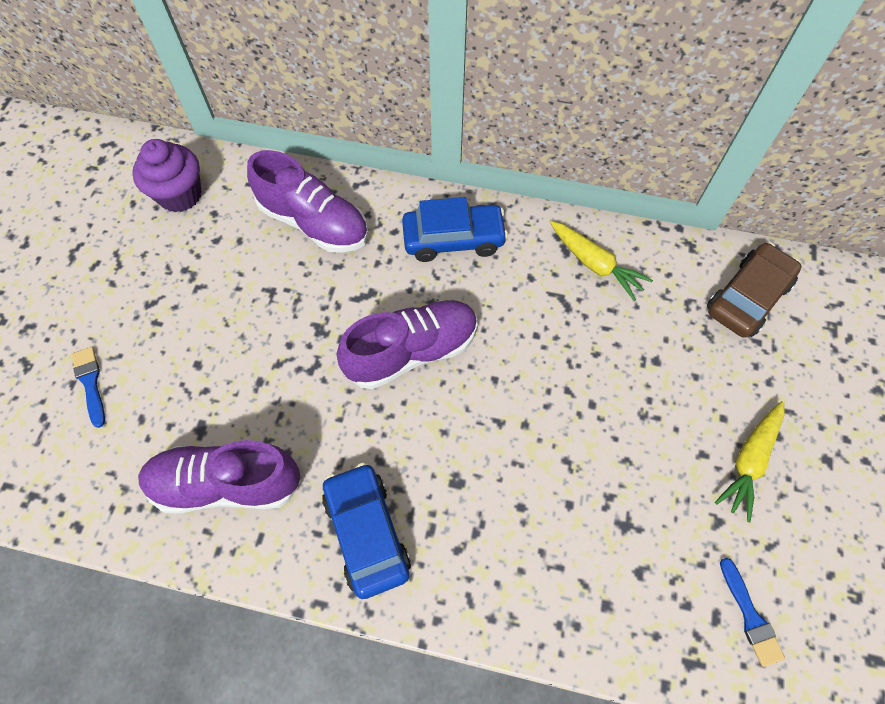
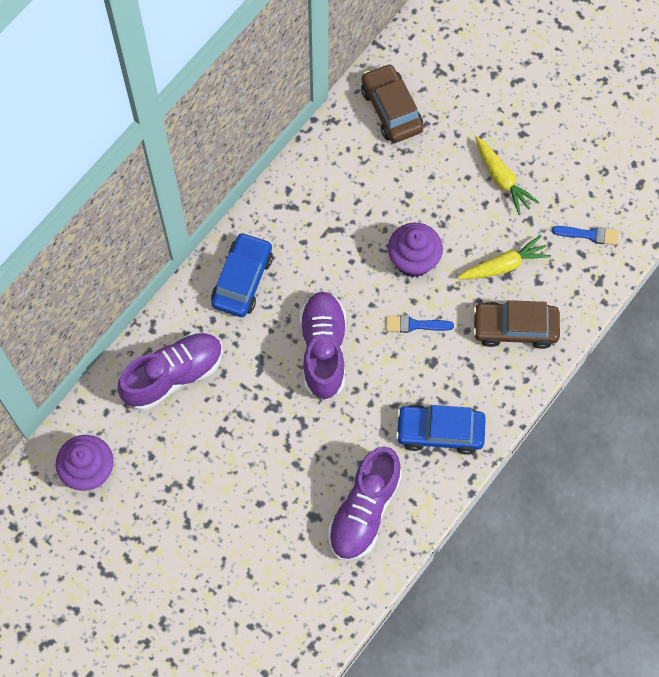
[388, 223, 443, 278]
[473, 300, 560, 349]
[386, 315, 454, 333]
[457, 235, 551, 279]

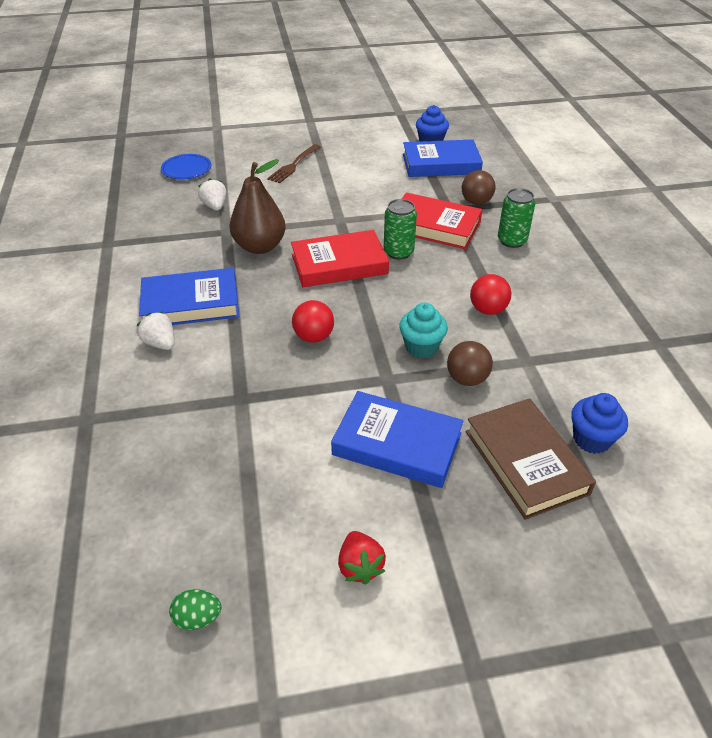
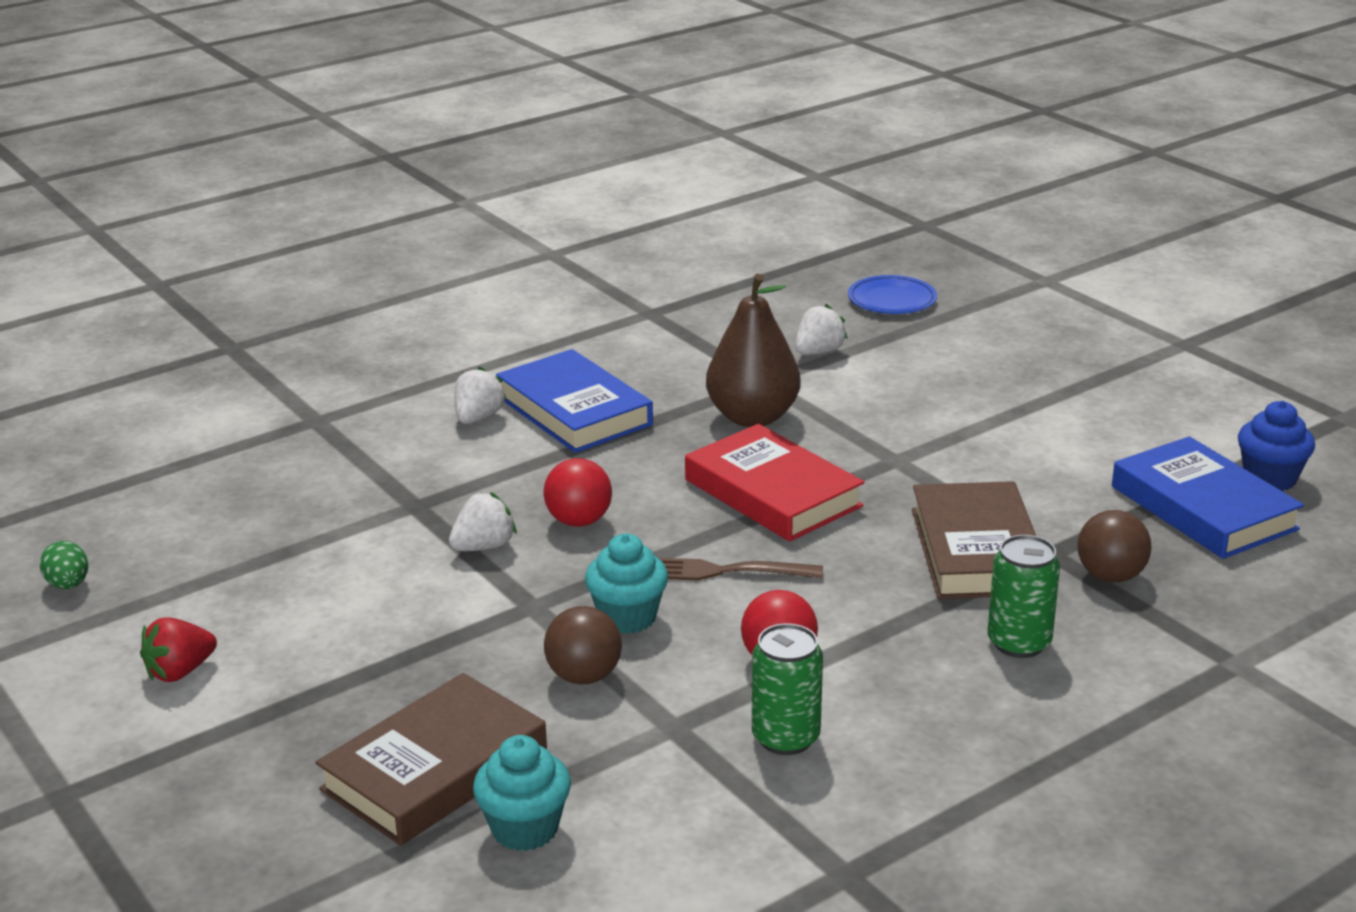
[331, 391, 463, 488] (first image)
[449, 492, 517, 551]
[658, 558, 823, 580]
[752, 623, 823, 755]
[912, 481, 1036, 599]
[473, 735, 571, 851]

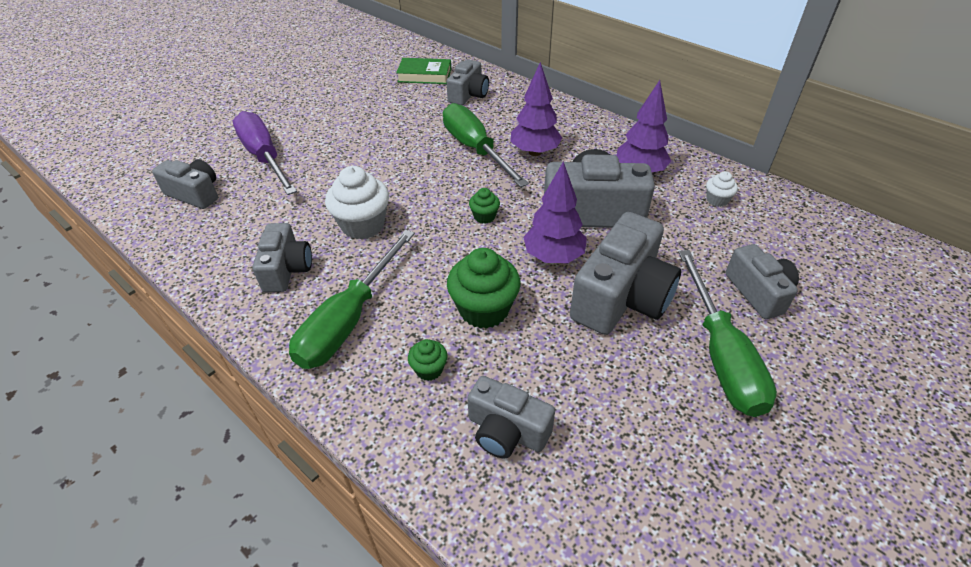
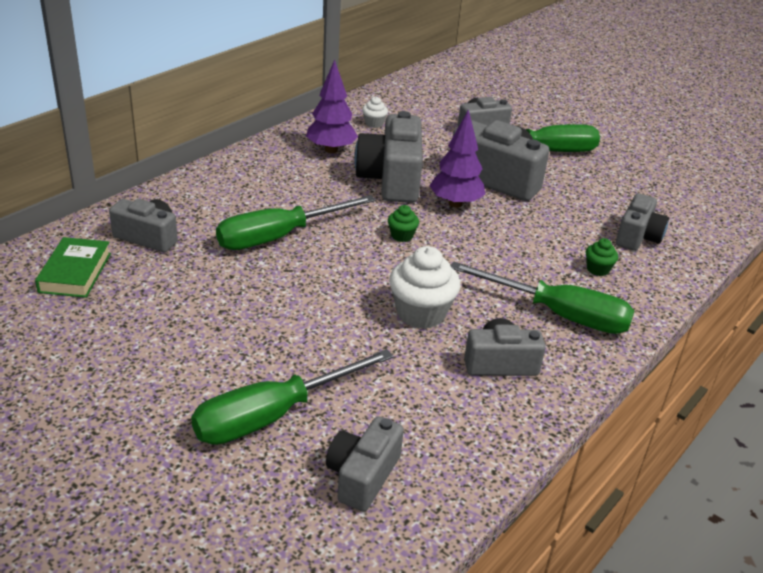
[447, 248, 521, 329] (first image)
[511, 62, 562, 156] (first image)
[191, 349, 394, 445]

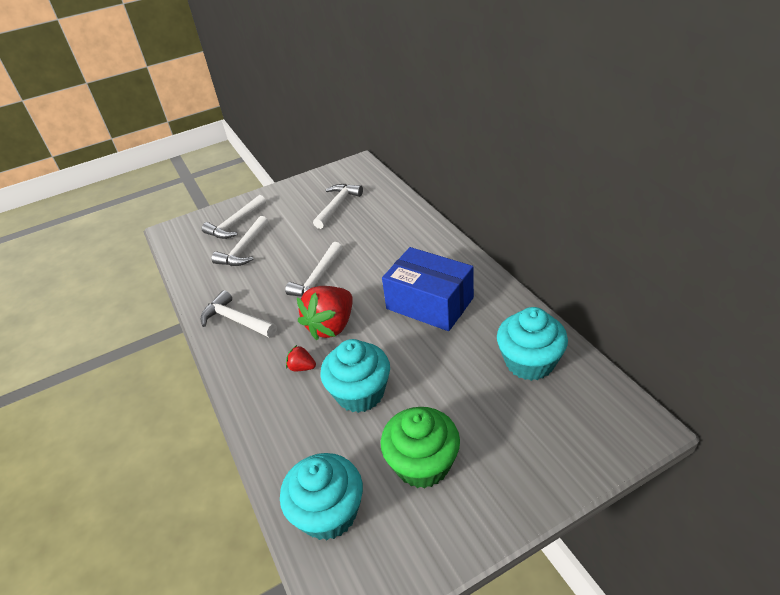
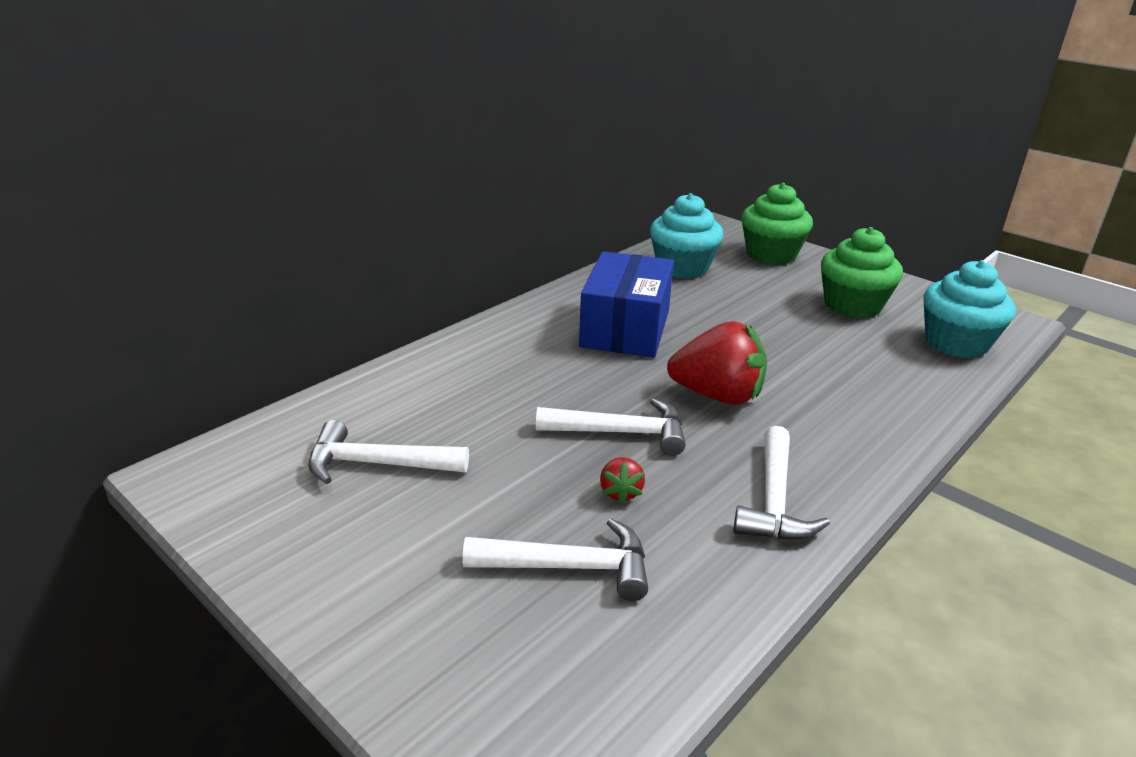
[202, 195, 266, 239] (first image)
[320, 339, 390, 413] (first image)
[741, 183, 813, 265]
[600, 457, 645, 504]

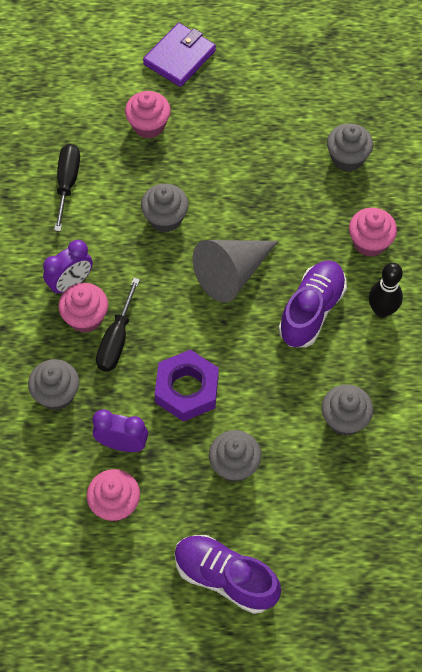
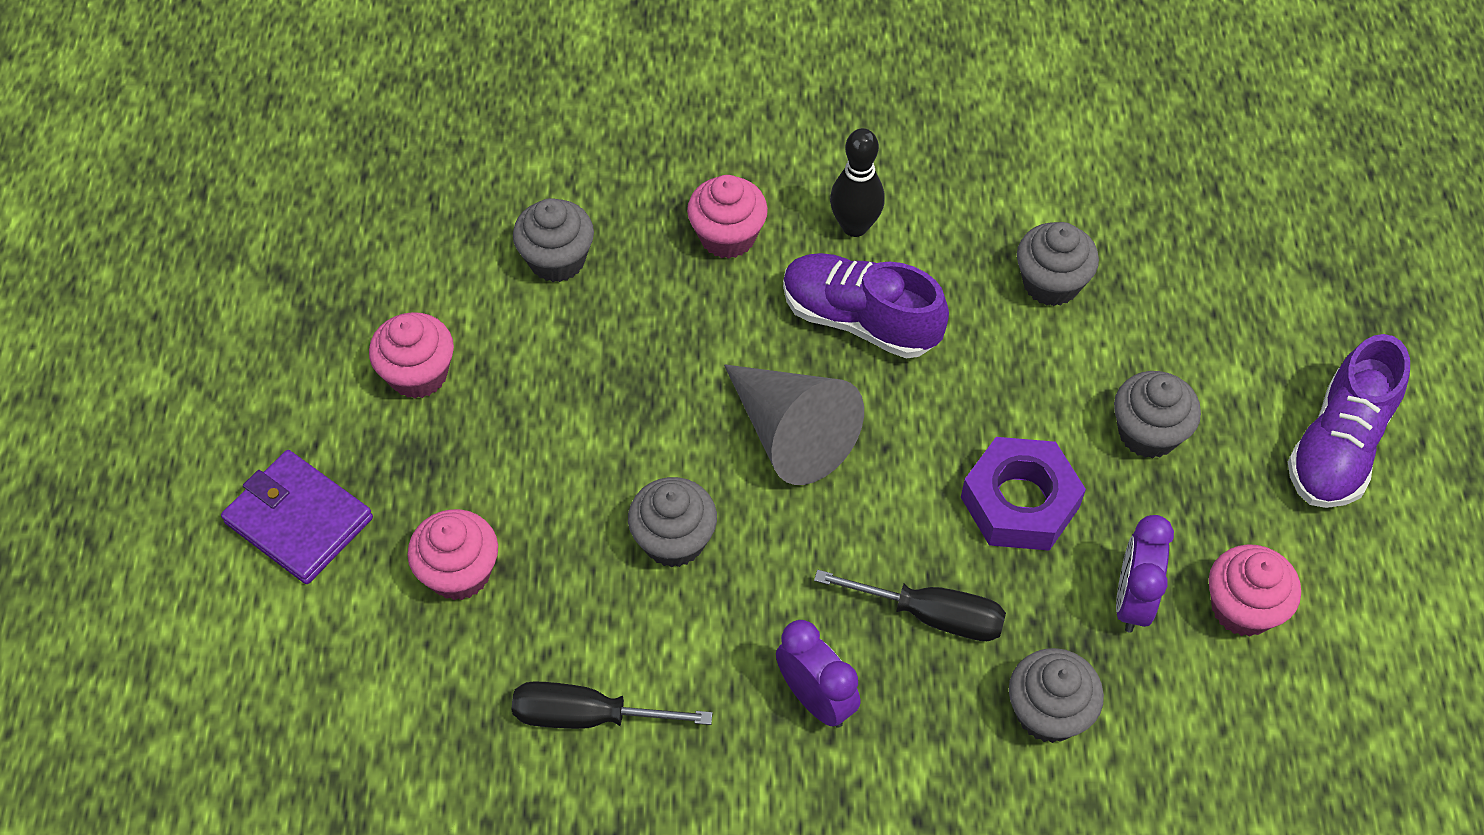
[369, 312, 454, 399]

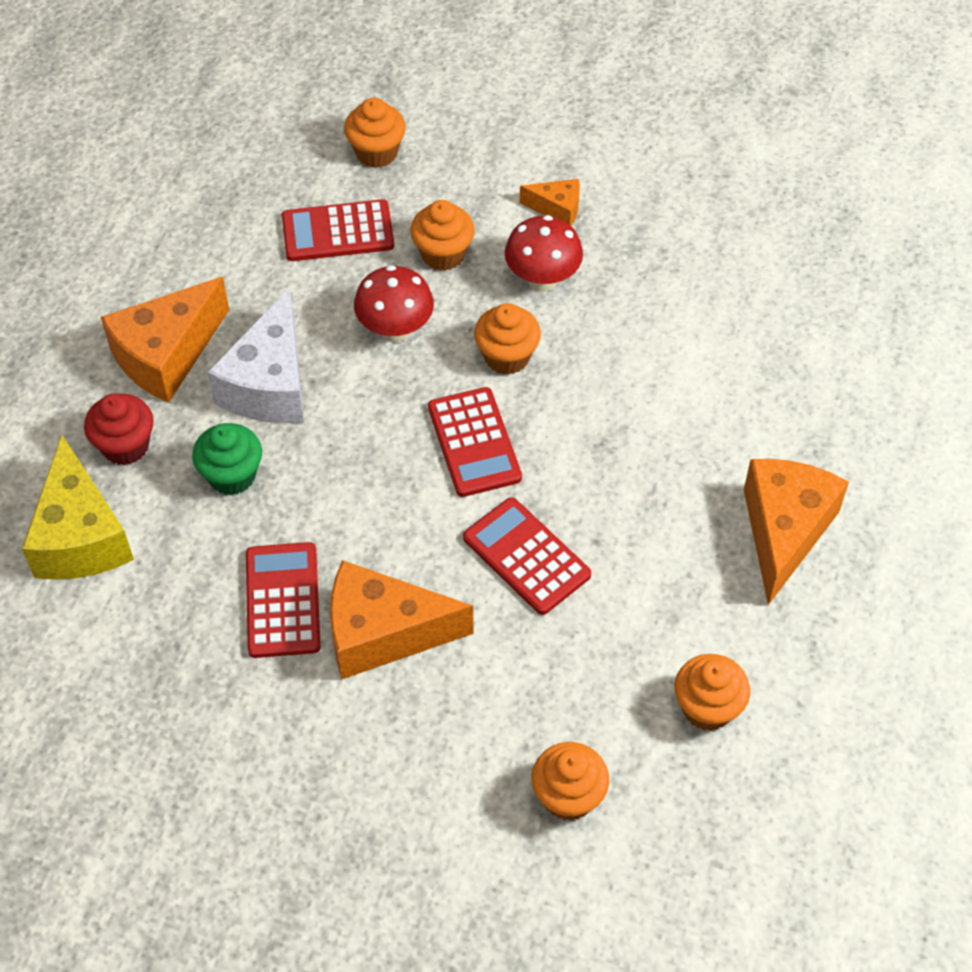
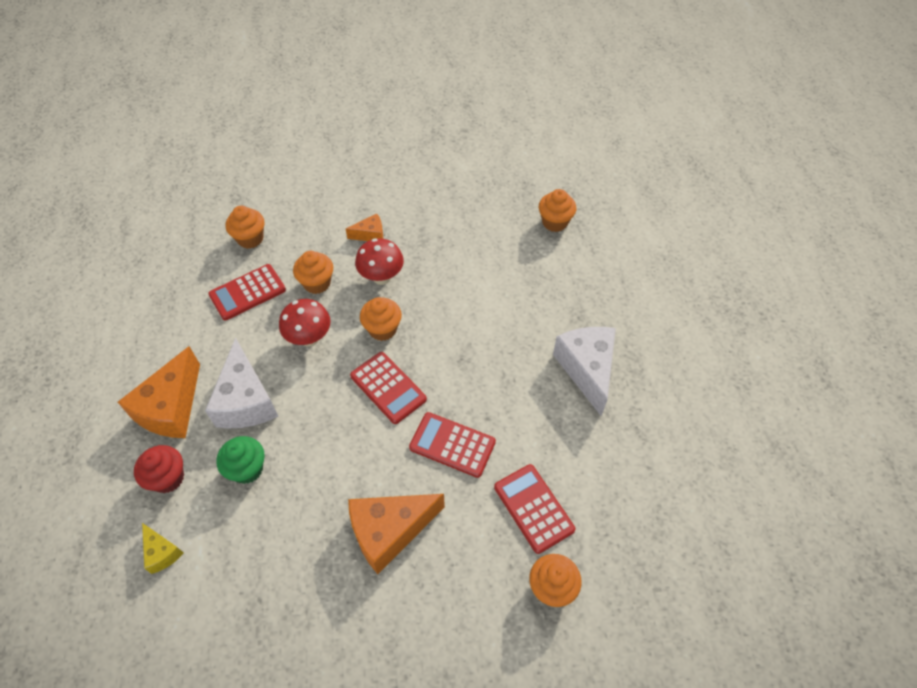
[494, 464, 576, 554]
[539, 189, 576, 232]
[553, 327, 616, 416]
[142, 523, 183, 574]

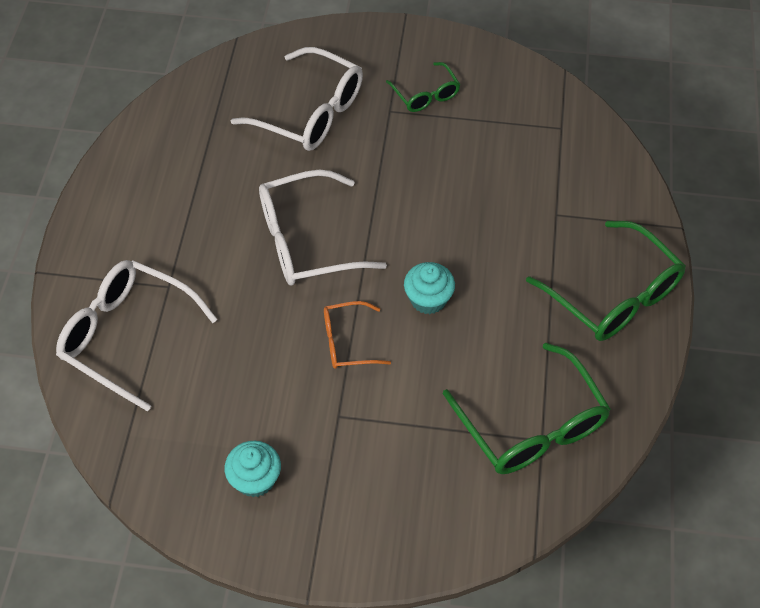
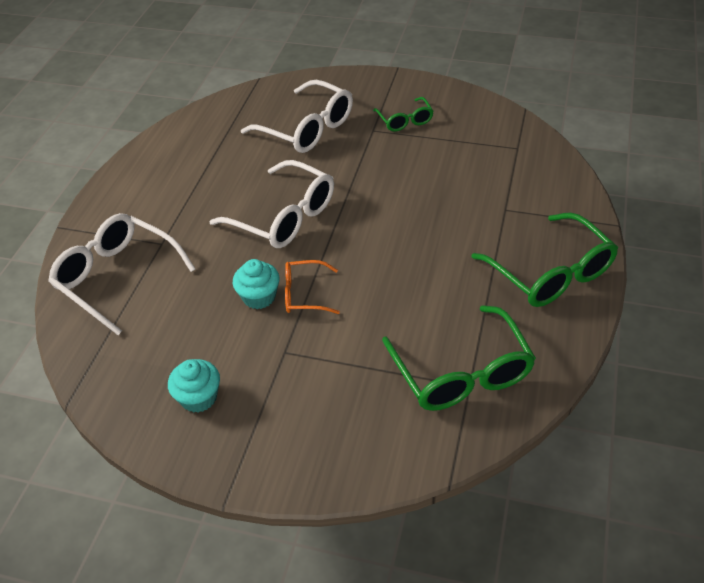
[232, 259, 279, 309]
[209, 160, 334, 248]

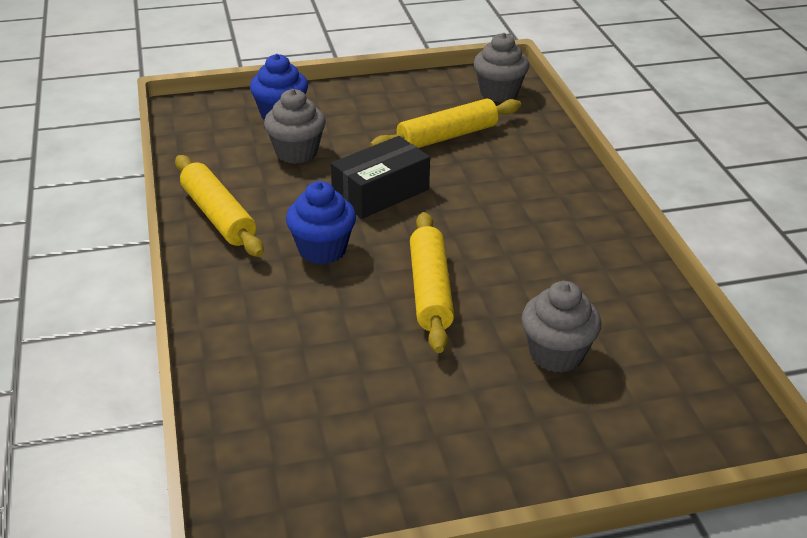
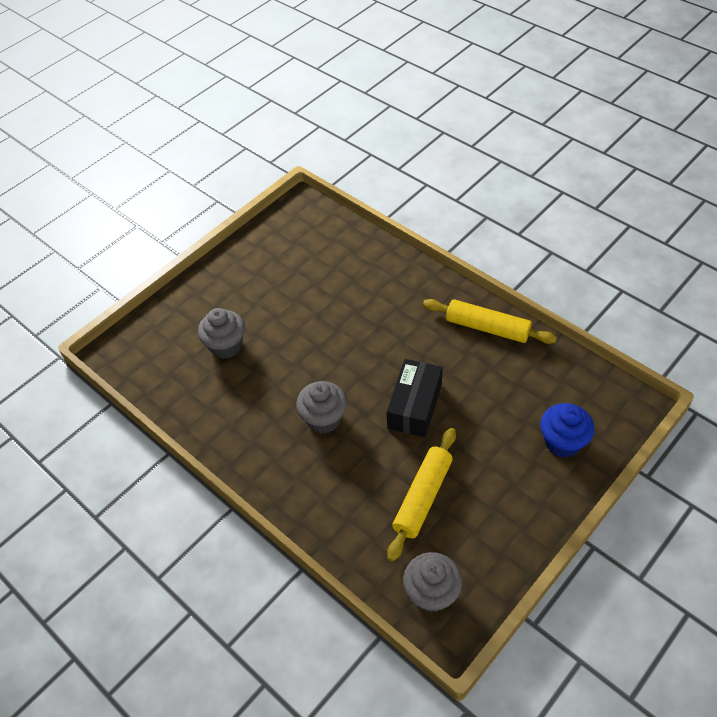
[286, 181, 356, 264] (first image)
[410, 212, 454, 353] (first image)
[296, 381, 347, 434]

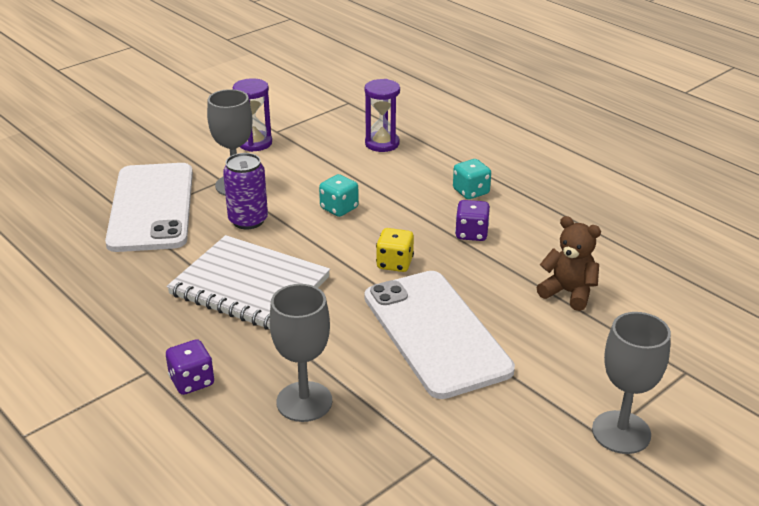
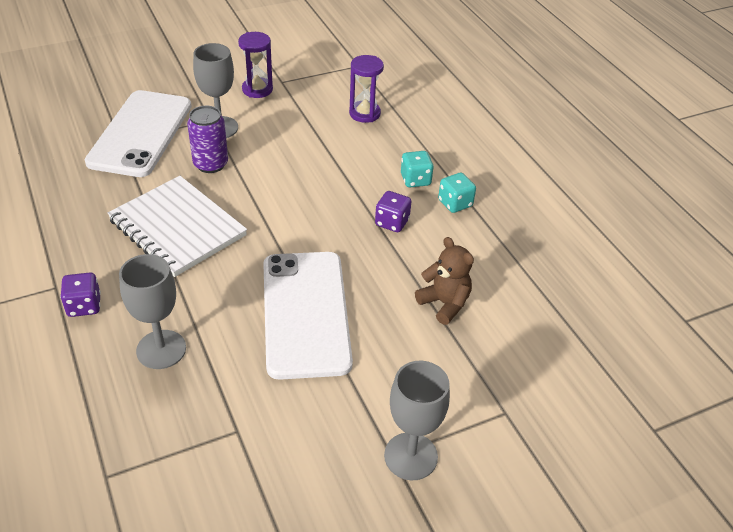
[376, 228, 414, 272] (first image)
[438, 173, 476, 213]

